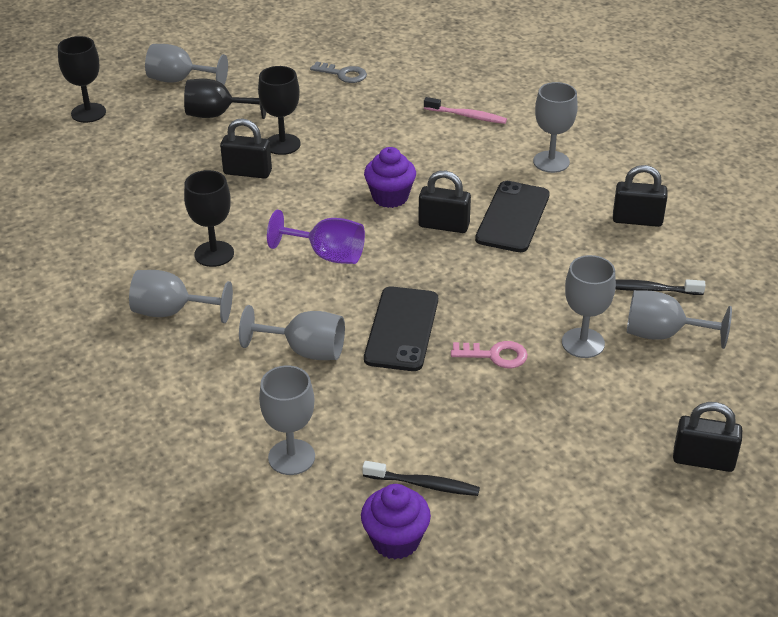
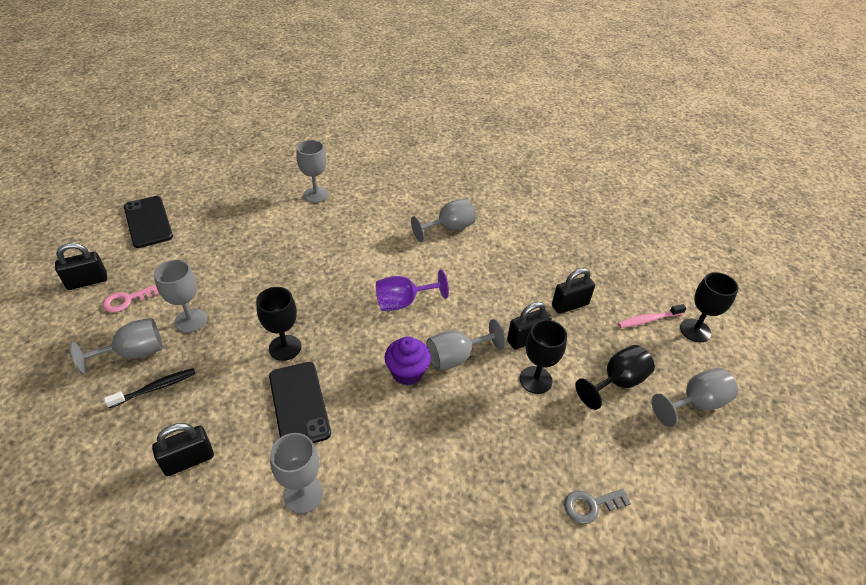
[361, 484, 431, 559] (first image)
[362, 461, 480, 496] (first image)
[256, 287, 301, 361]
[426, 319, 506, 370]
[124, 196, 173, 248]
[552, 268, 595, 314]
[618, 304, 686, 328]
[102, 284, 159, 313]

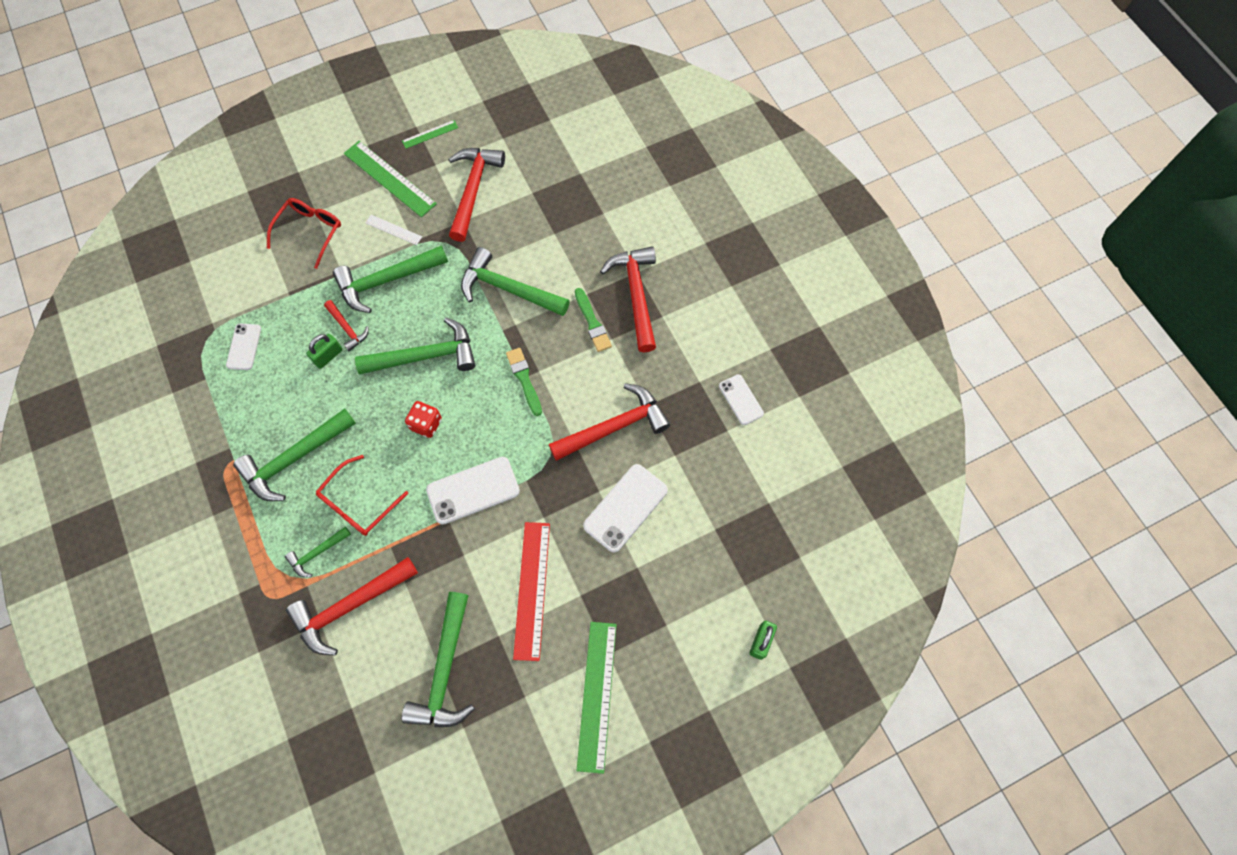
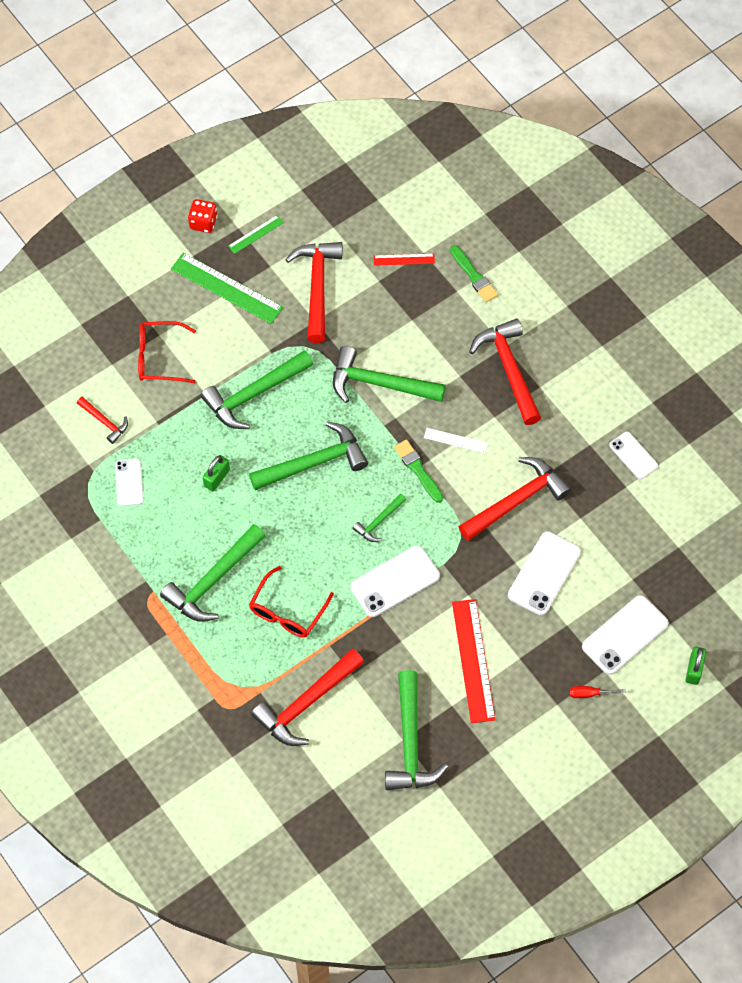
[576, 622, 617, 774] (first image)
[373, 254, 435, 266]
[570, 686, 626, 698]
[582, 595, 669, 675]
[352, 494, 406, 542]
[77, 397, 128, 444]
[424, 428, 488, 453]
[188, 199, 217, 233]
[450, 245, 498, 302]
[138, 321, 196, 383]

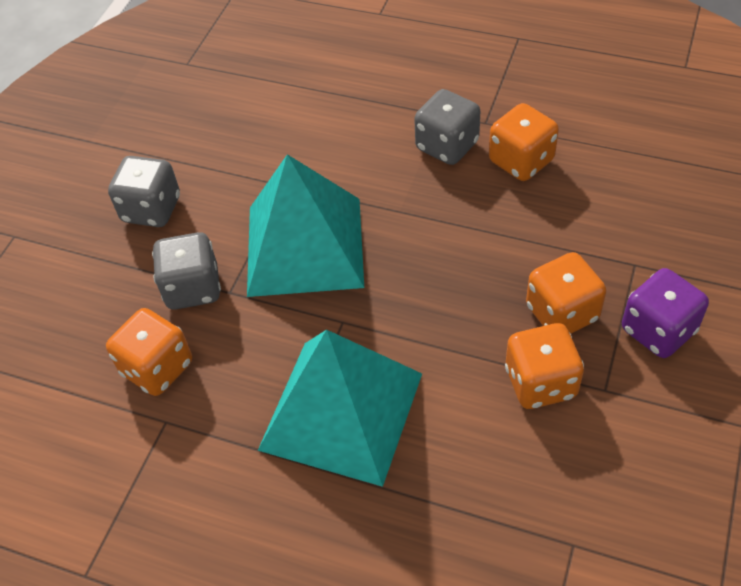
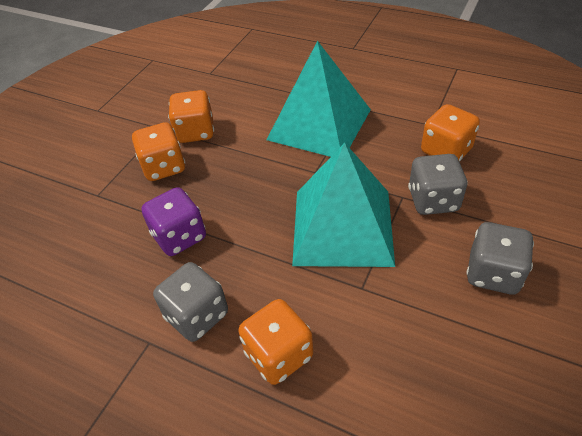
[238, 299, 313, 385]
[141, 187, 206, 256]

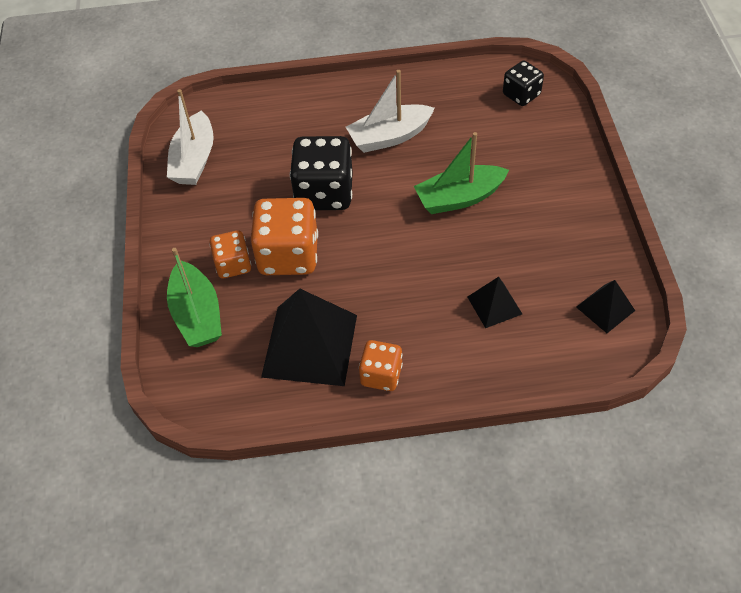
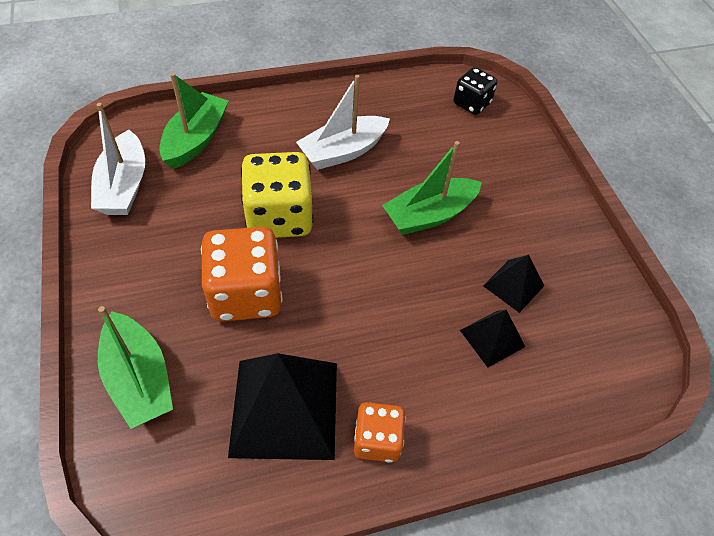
[209, 230, 251, 278] (first image)
[159, 73, 229, 169]
[483, 255, 544, 313]
[241, 152, 313, 238]

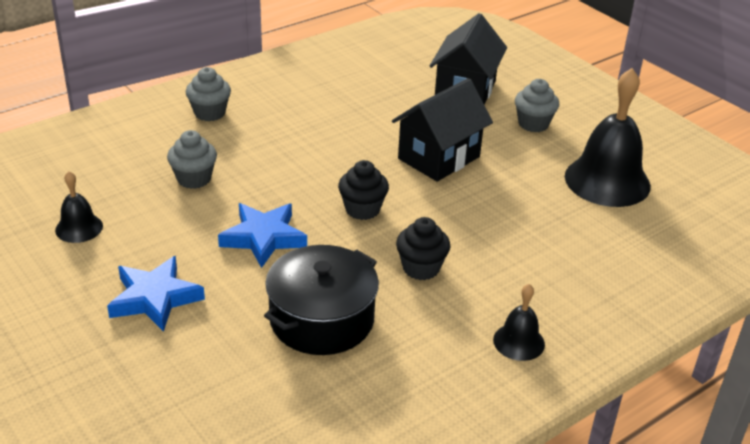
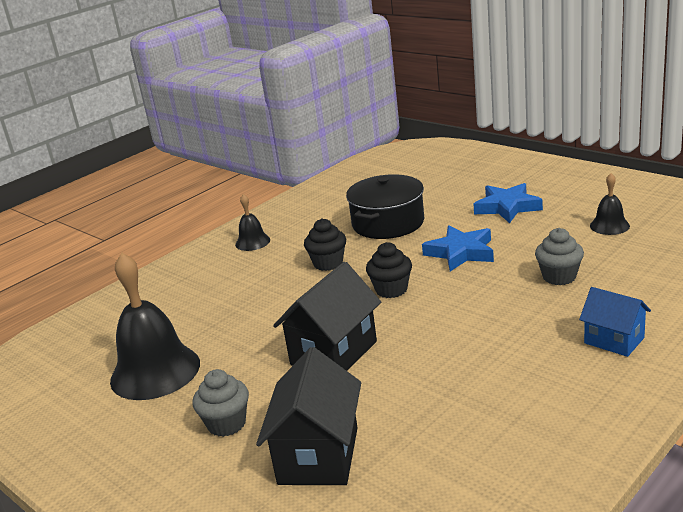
[579, 287, 651, 357]

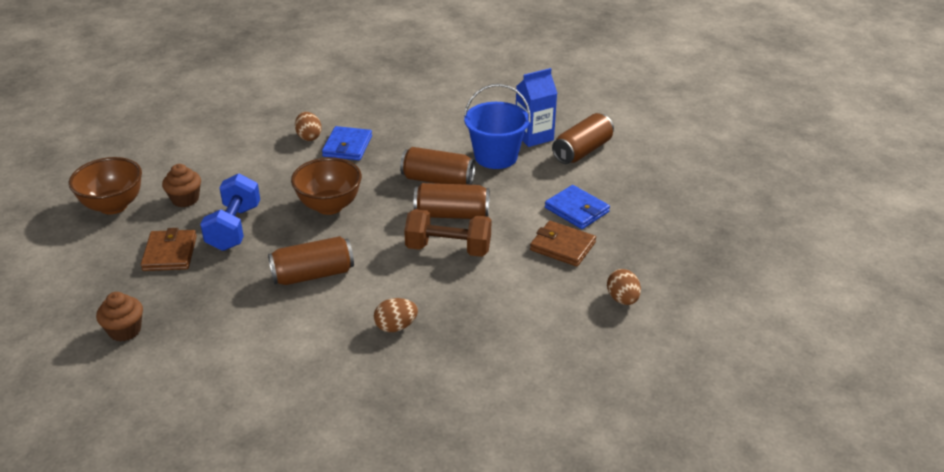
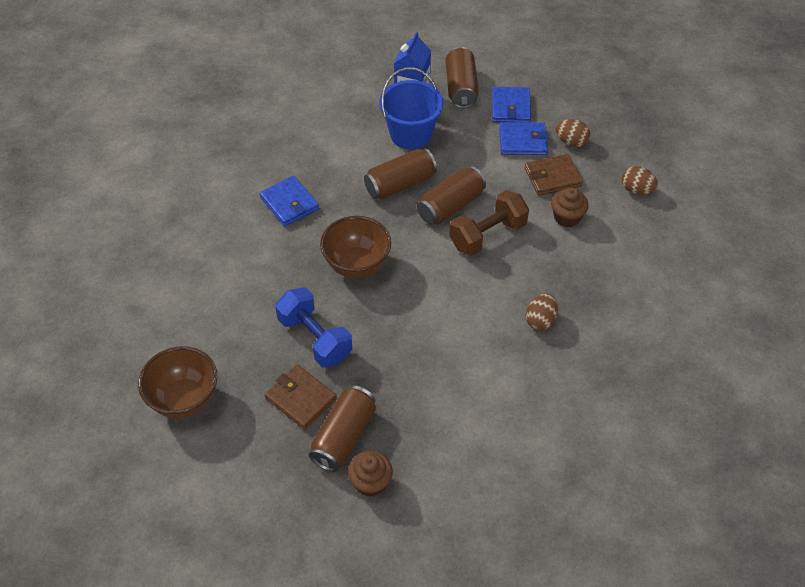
[492, 87, 531, 122]
[551, 187, 589, 227]
[309, 386, 376, 472]
[556, 119, 590, 147]

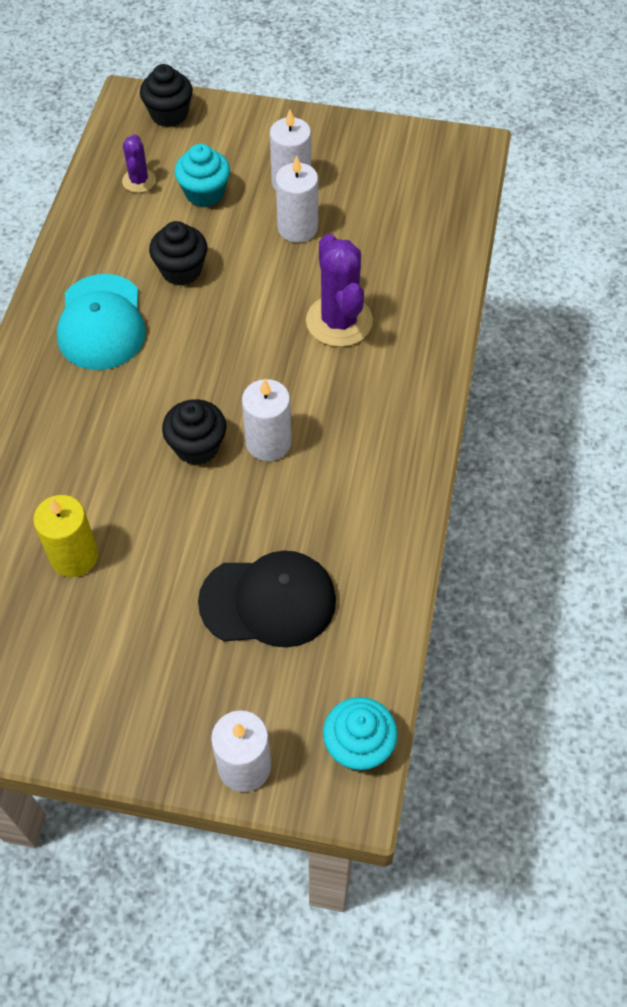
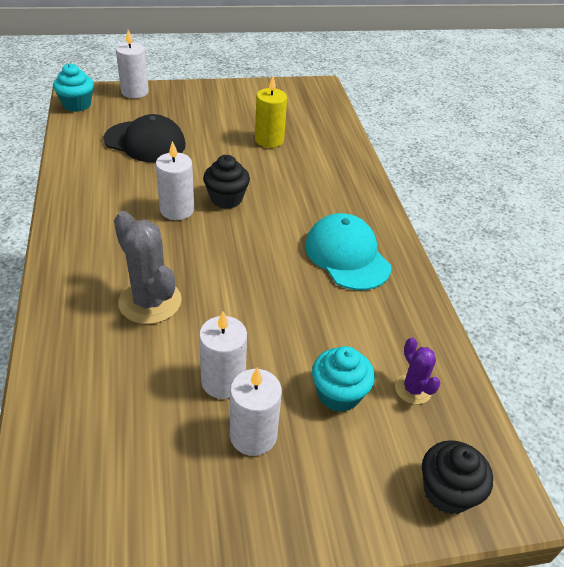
[149, 221, 207, 285] (first image)
[114, 211, 182, 324]
[103, 114, 186, 162]

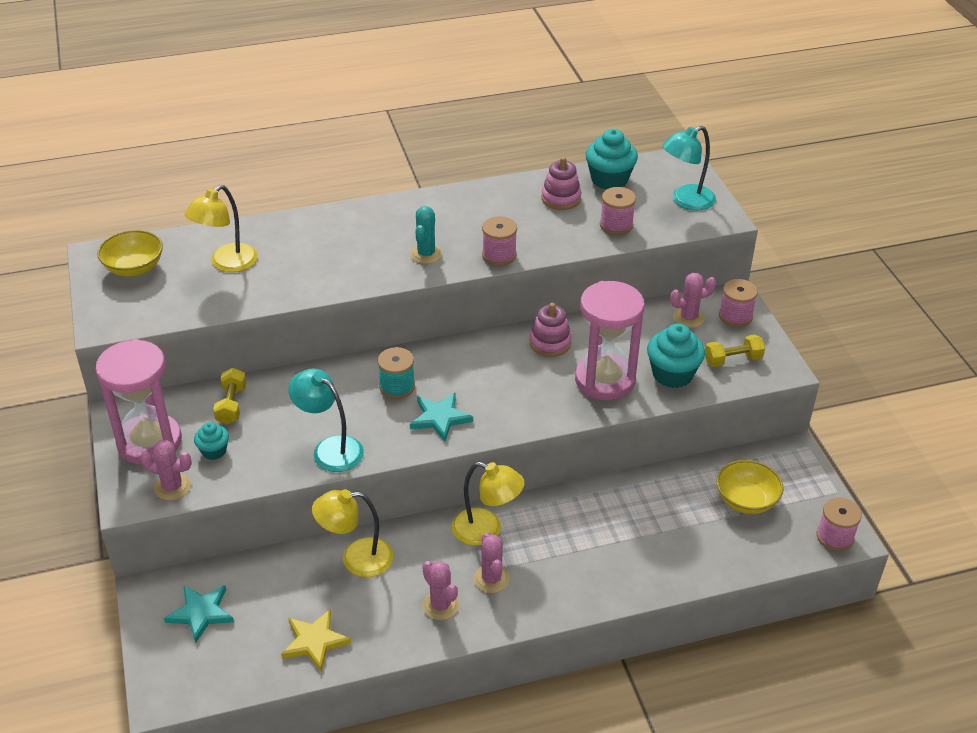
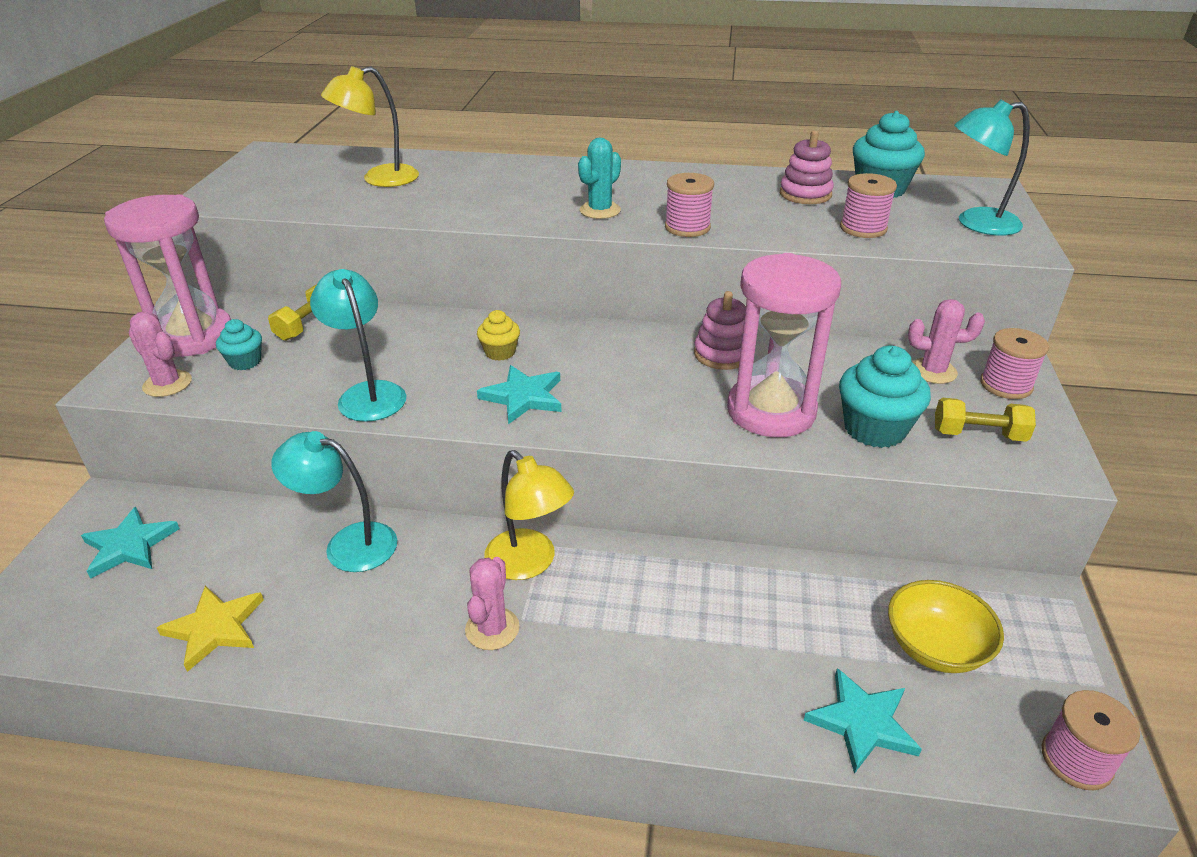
[97, 230, 163, 277] (first image)
[422, 561, 459, 620] (first image)
[804, 668, 922, 774]
[477, 310, 520, 361]
[271, 431, 397, 572]

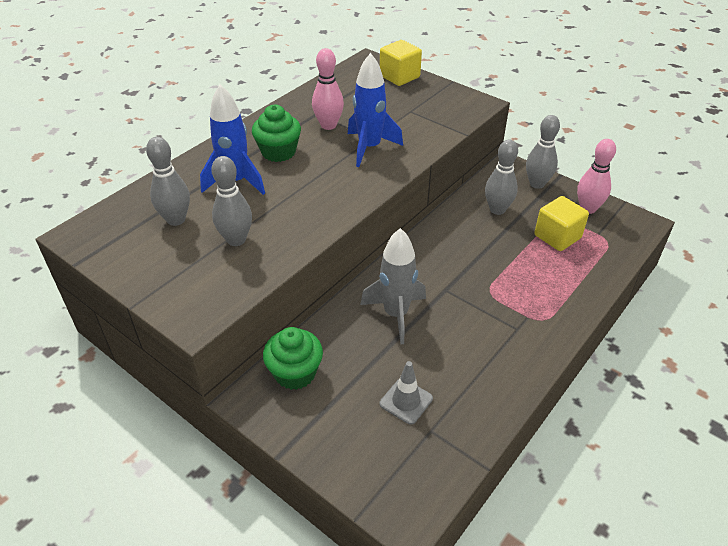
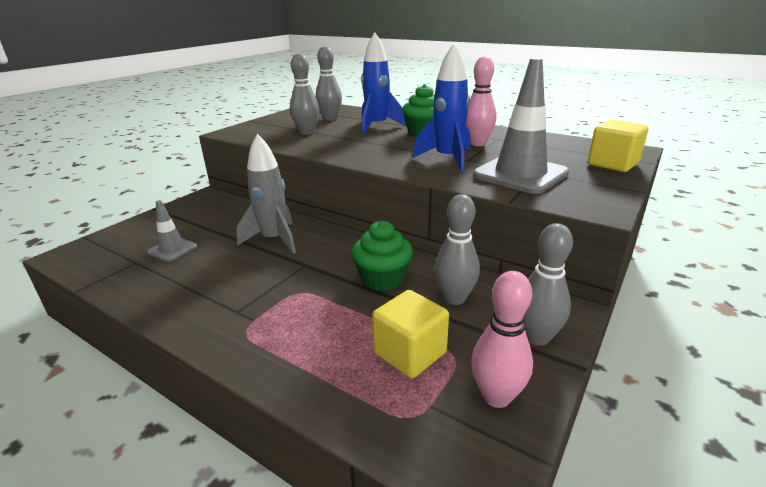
[473, 58, 569, 194]
[352, 221, 413, 291]

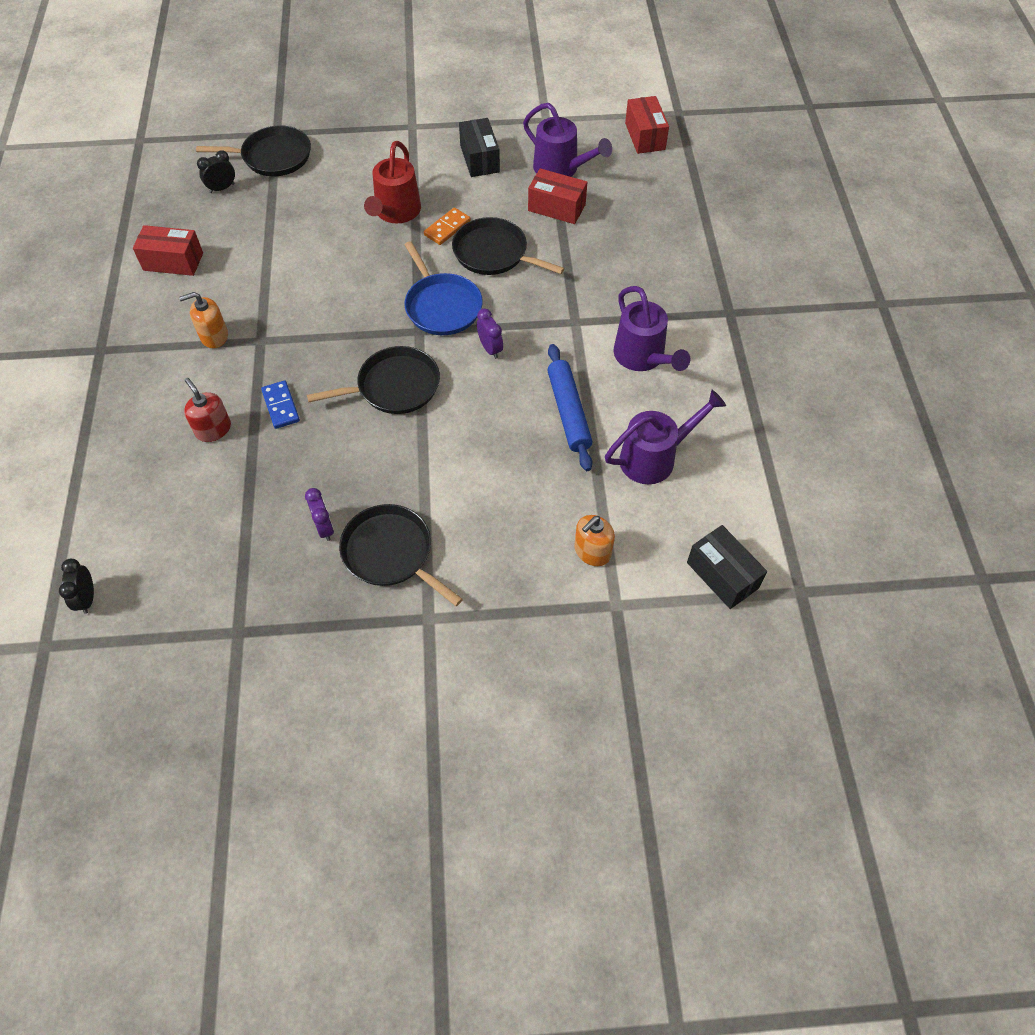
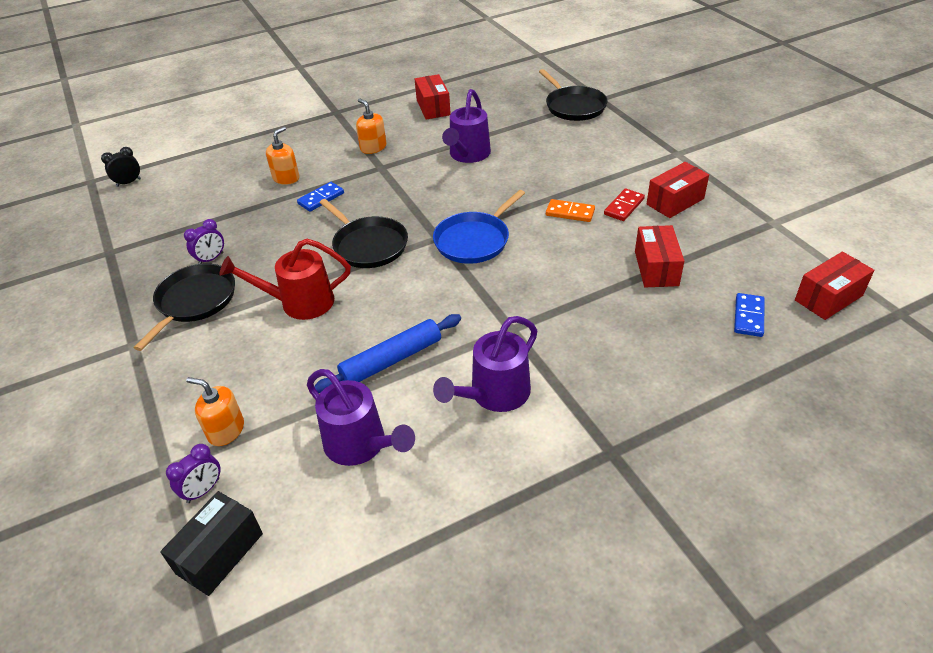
[197, 150, 235, 193] (first image)
[452, 217, 565, 275] (first image)
[604, 188, 645, 221]
[734, 293, 765, 337]
[219, 239, 351, 320]
[166, 444, 221, 503]
[442, 89, 491, 163]
[266, 127, 299, 185]
[647, 162, 709, 218]

